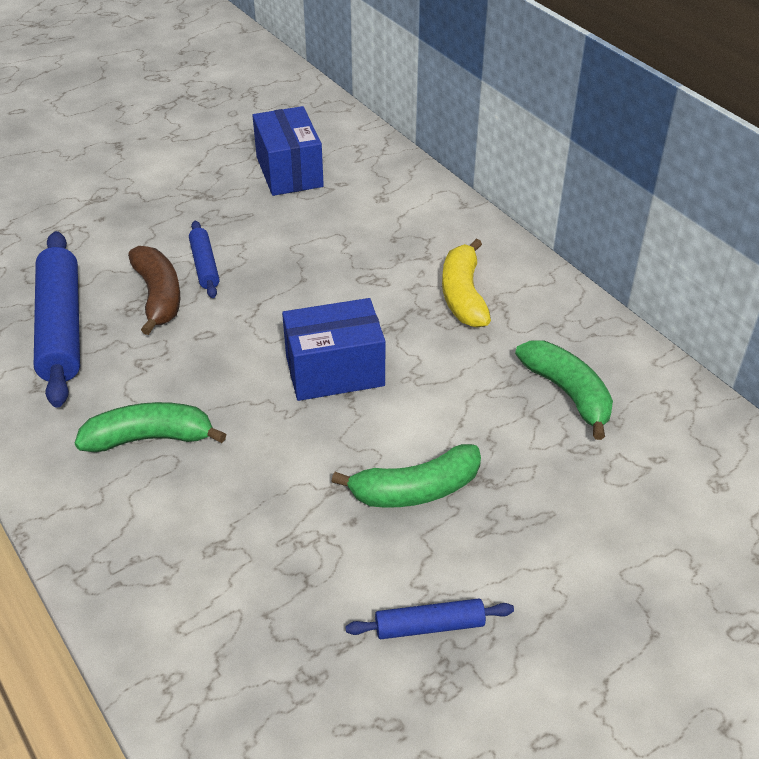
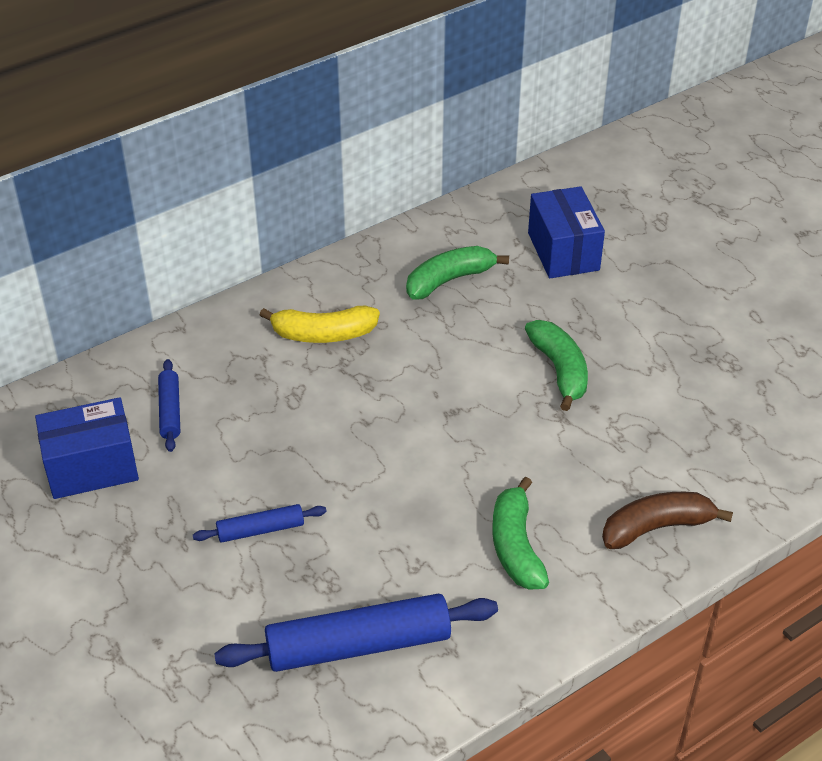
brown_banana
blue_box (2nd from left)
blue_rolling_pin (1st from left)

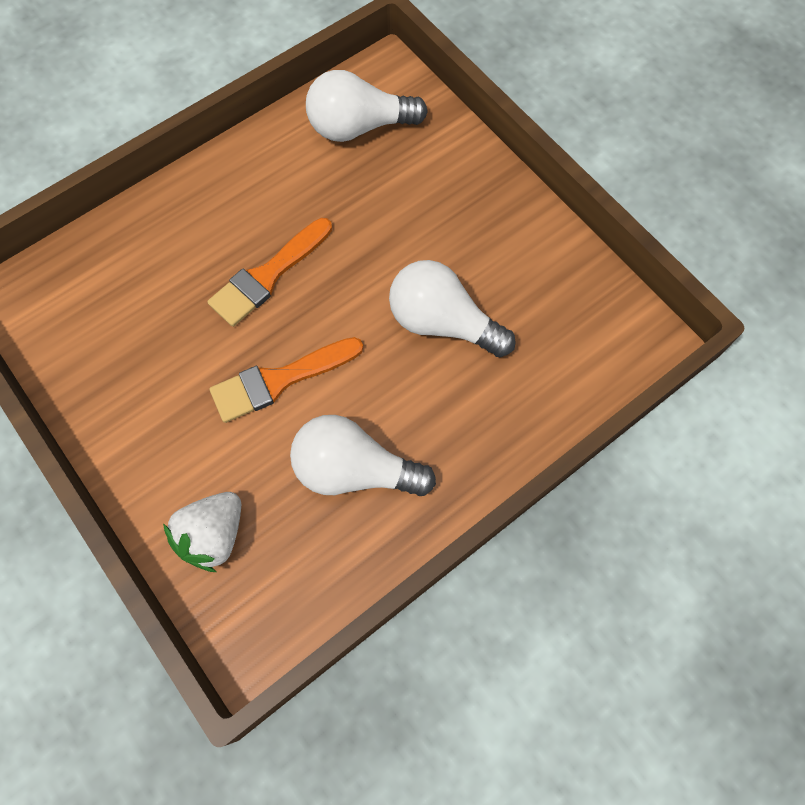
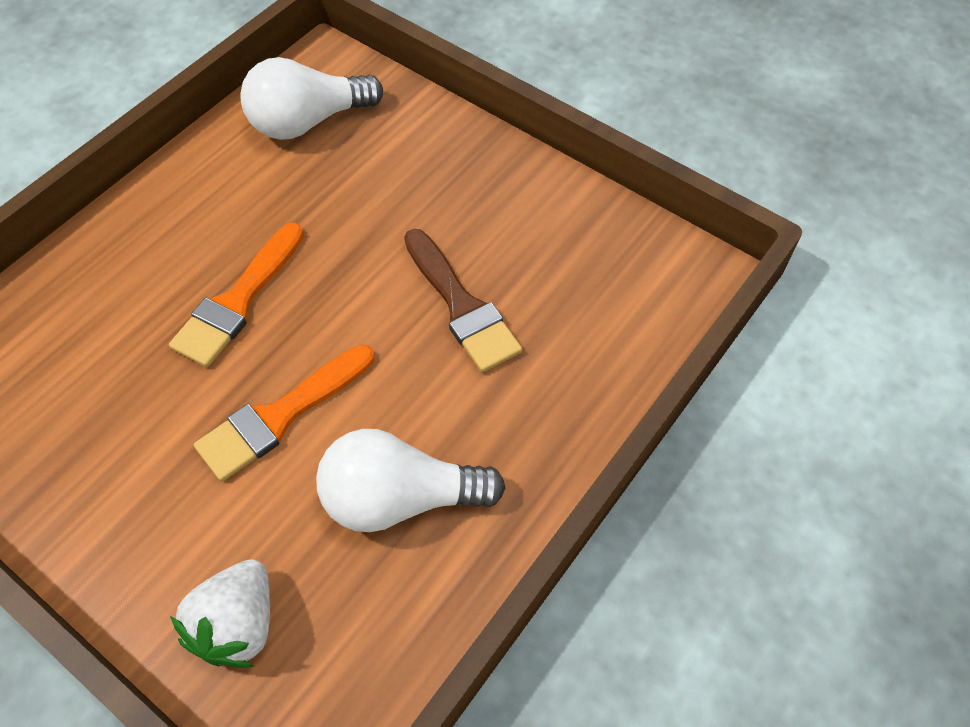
brown_brush

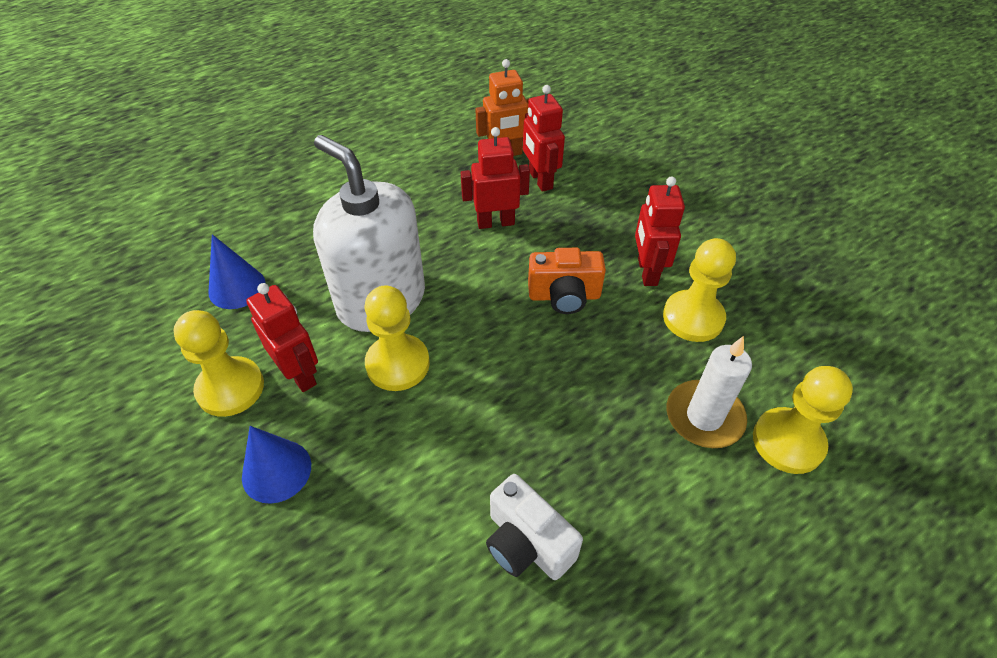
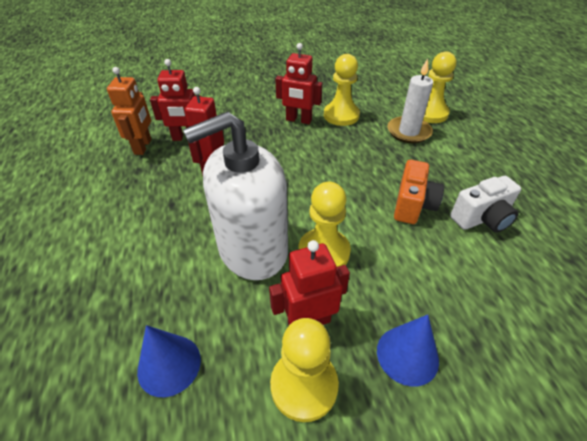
orange_camera

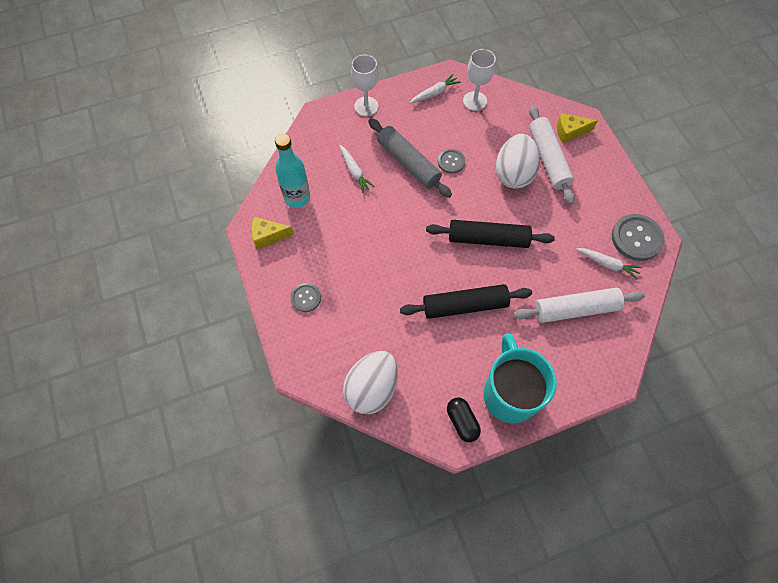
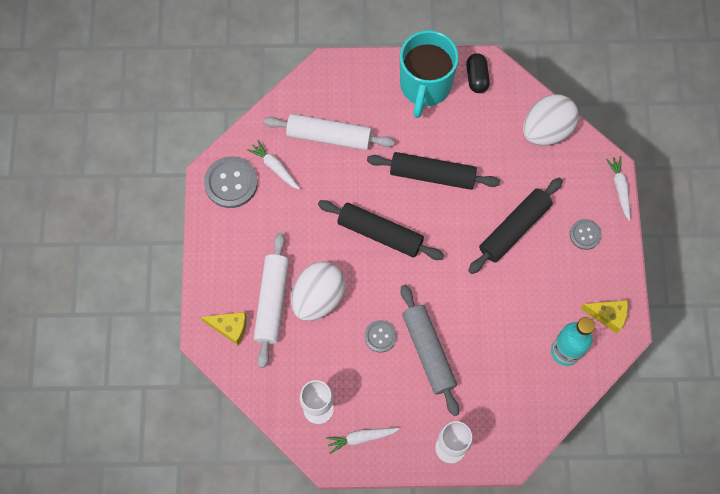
white_carrot (3rd from left)
black_rolling_pin (3rd from left)

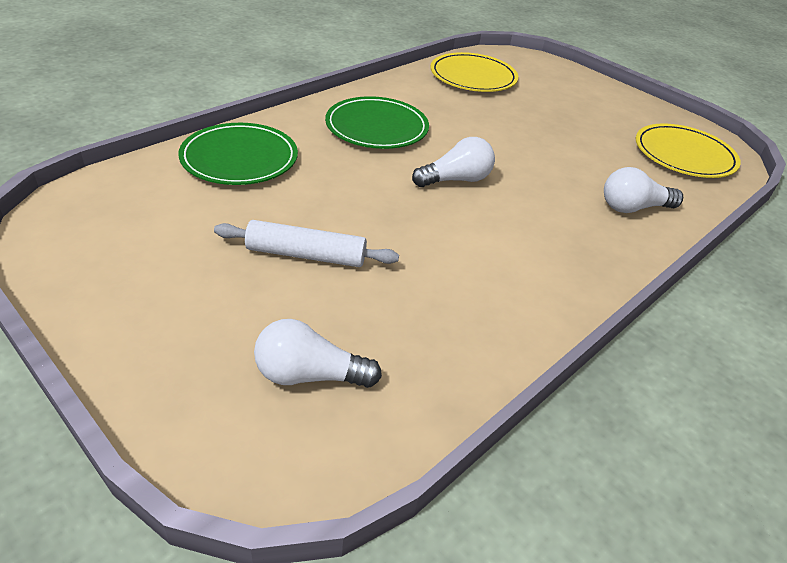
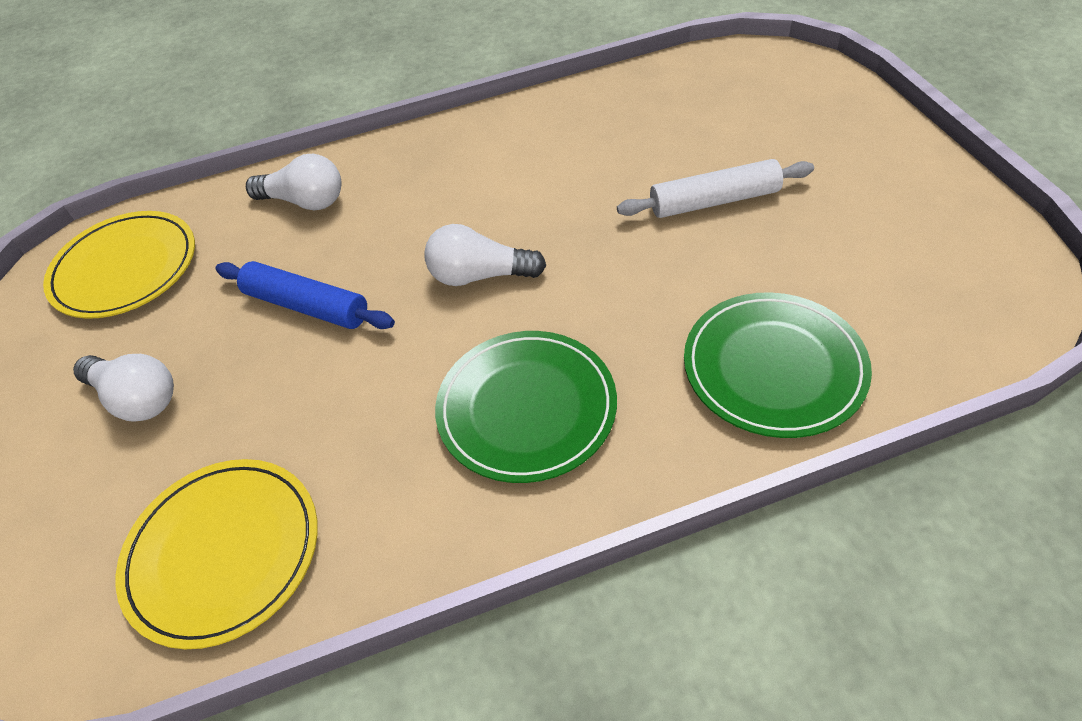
white_rolling_pin
white_light_bulb (1st from left)
blue_rolling_pin

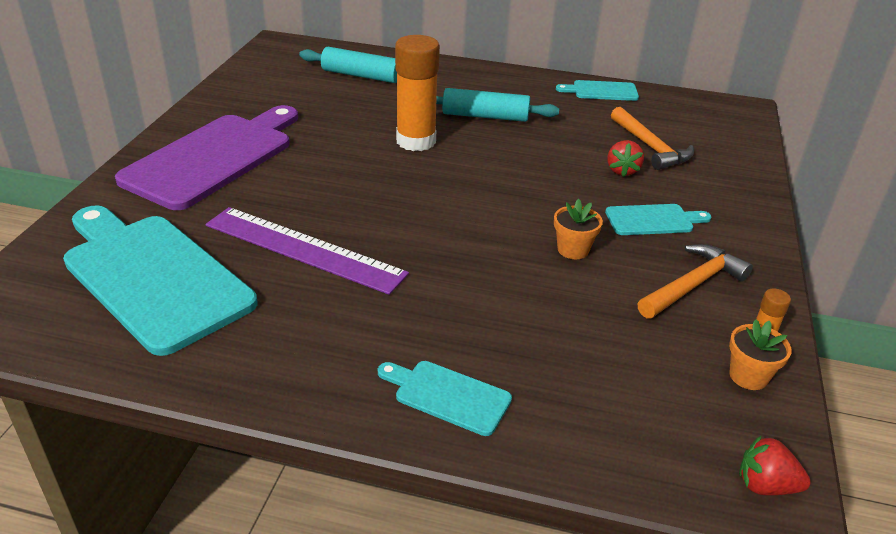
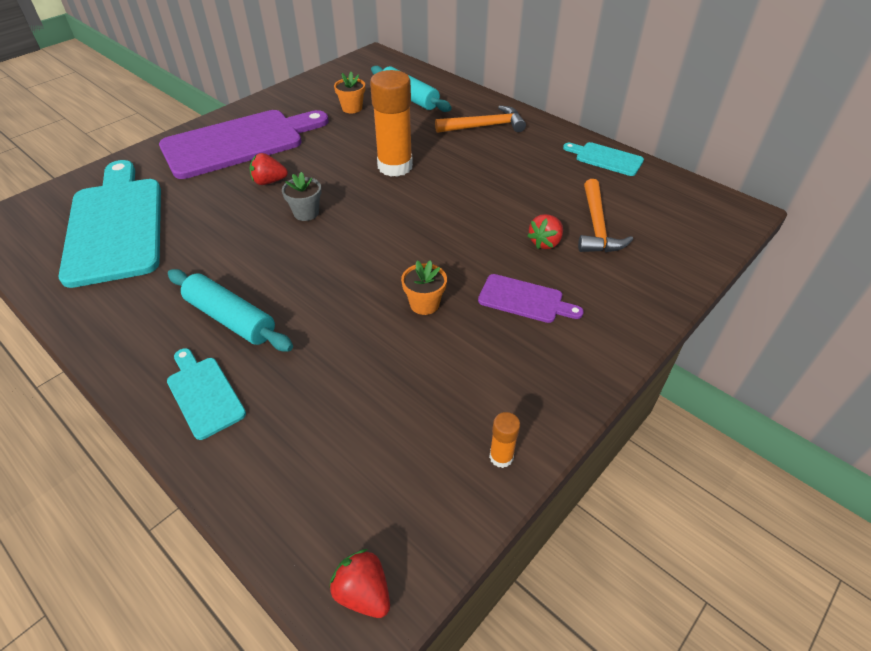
turquoise_rolling_pin (1st from left)
purple_cutting_board (2nd from left)
purple_ruler
orange_hammer (1st from left)
orange_flower_pot (1st from left)
red_strawberry (1st from left)
grey_flower_pot

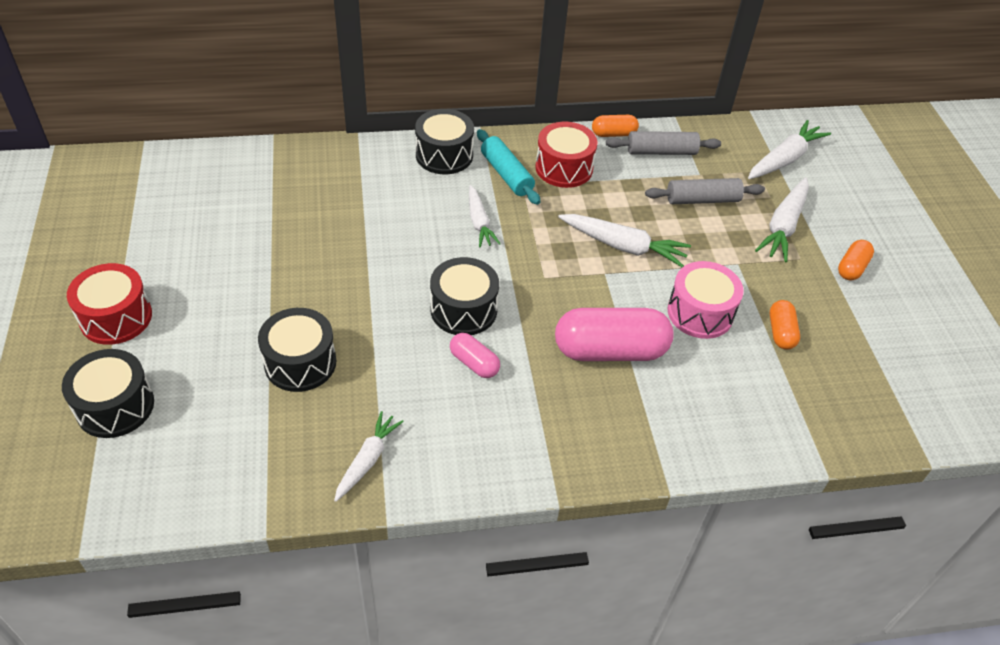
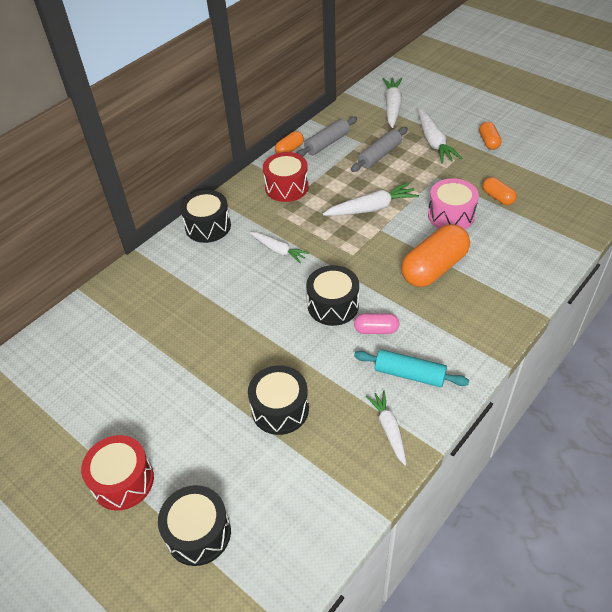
turquoise_rolling_pin
orange_capsule (2nd from left)

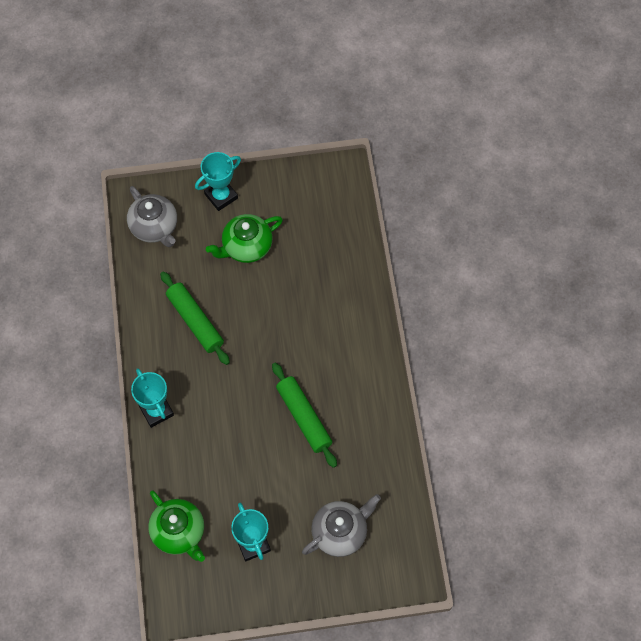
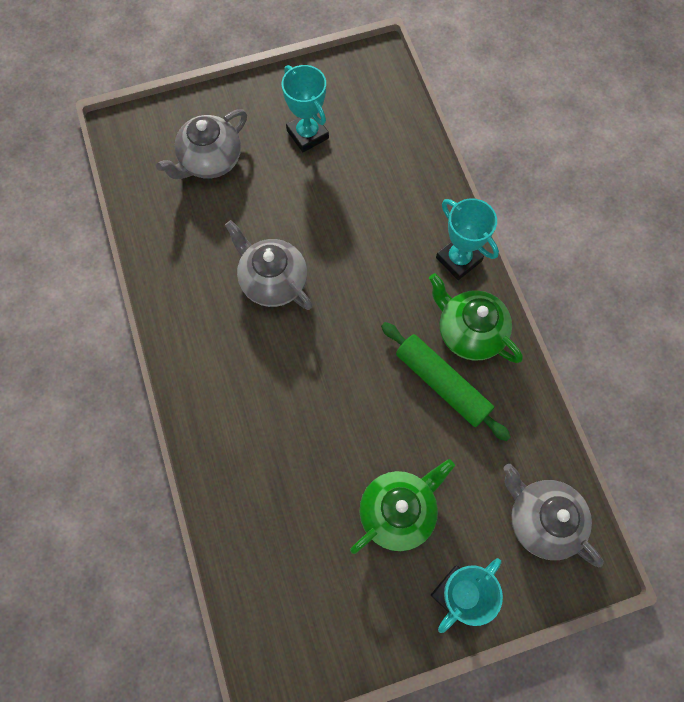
grey_teapot (2nd from left)
green_teapot (2nd from left)

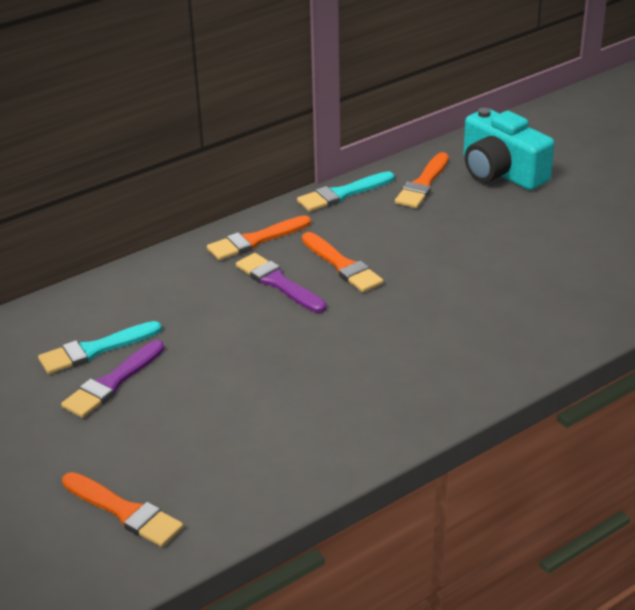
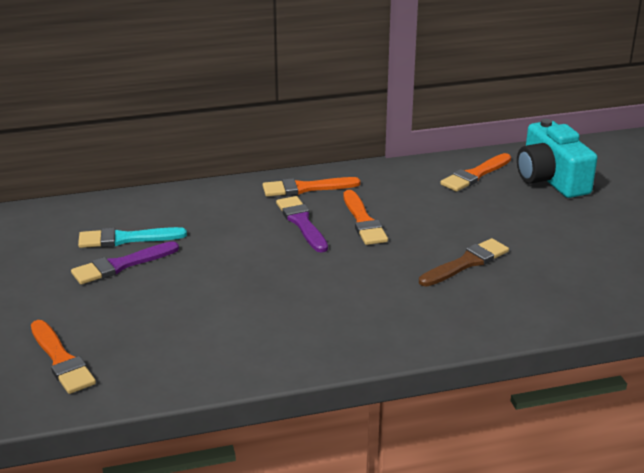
turquoise_brush (2nd from left in the first image)
brown_brush

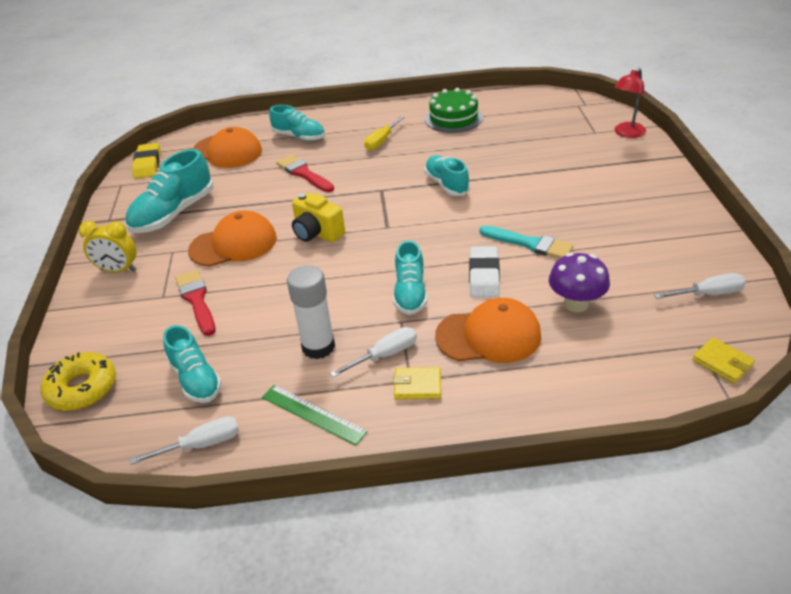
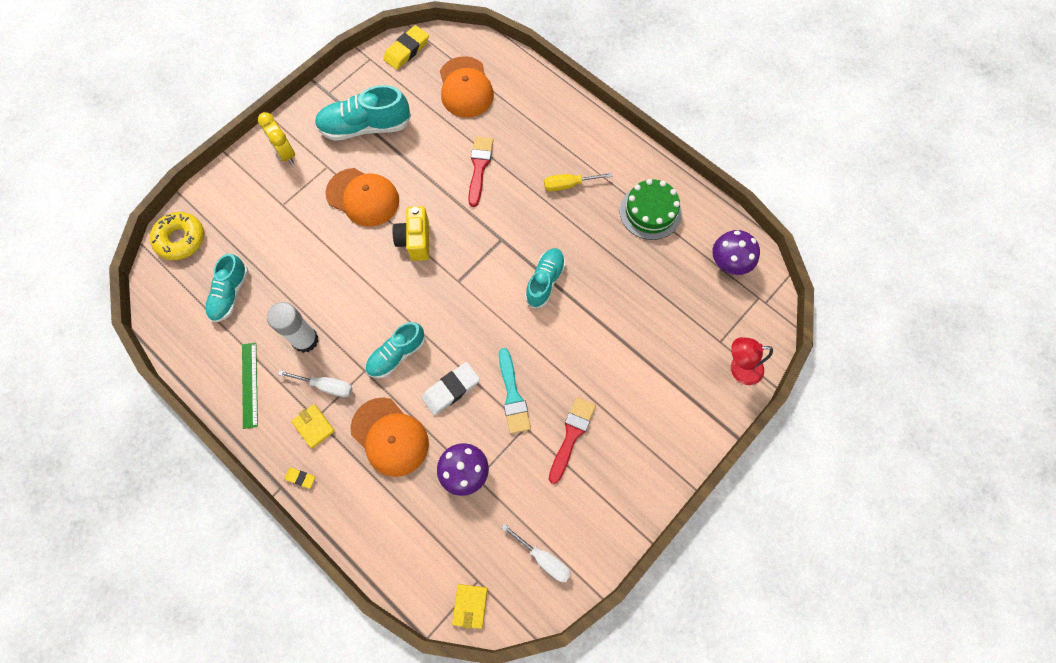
turquoise_shoe (3rd from left in the first image)
red_brush (2nd from left)
white_screwdriver (1st from left in the first image)
purple_mushroom (2nd from left)
yellow_eraser (1st from left)

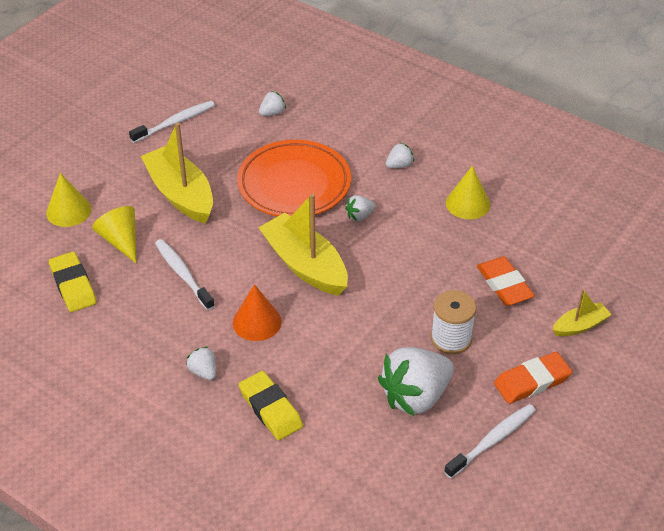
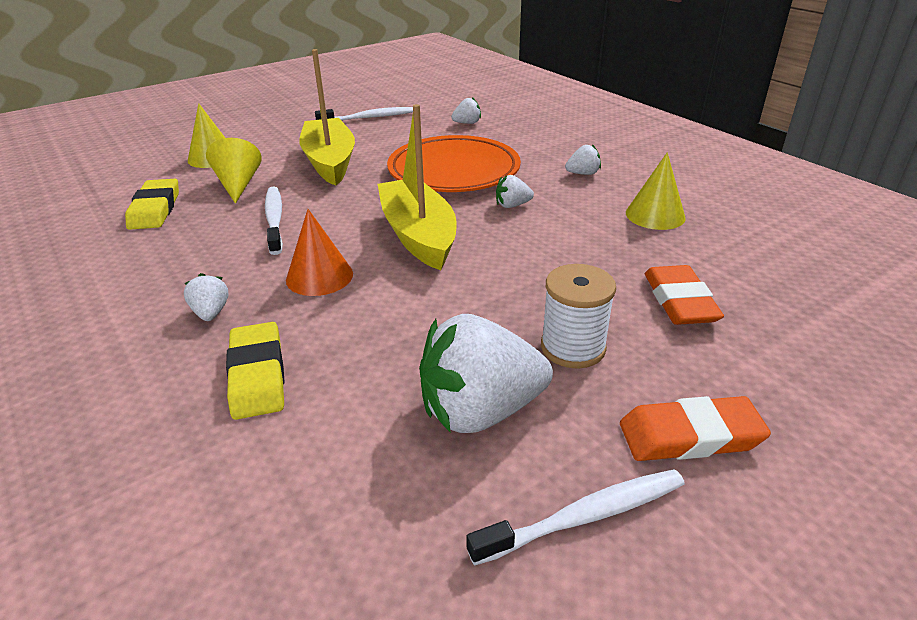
yellow_boat (3rd from left in the first image)

